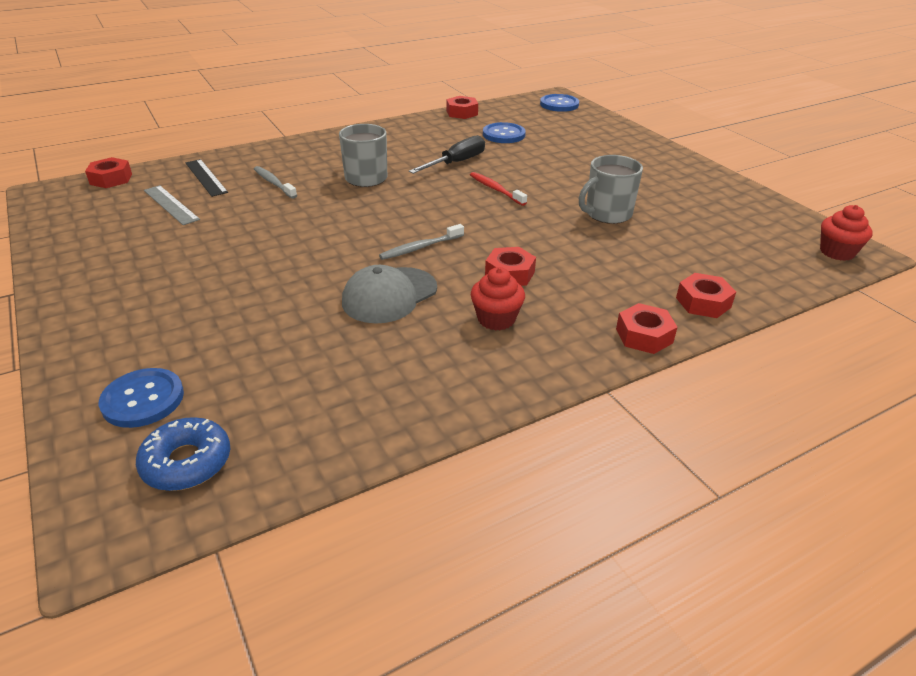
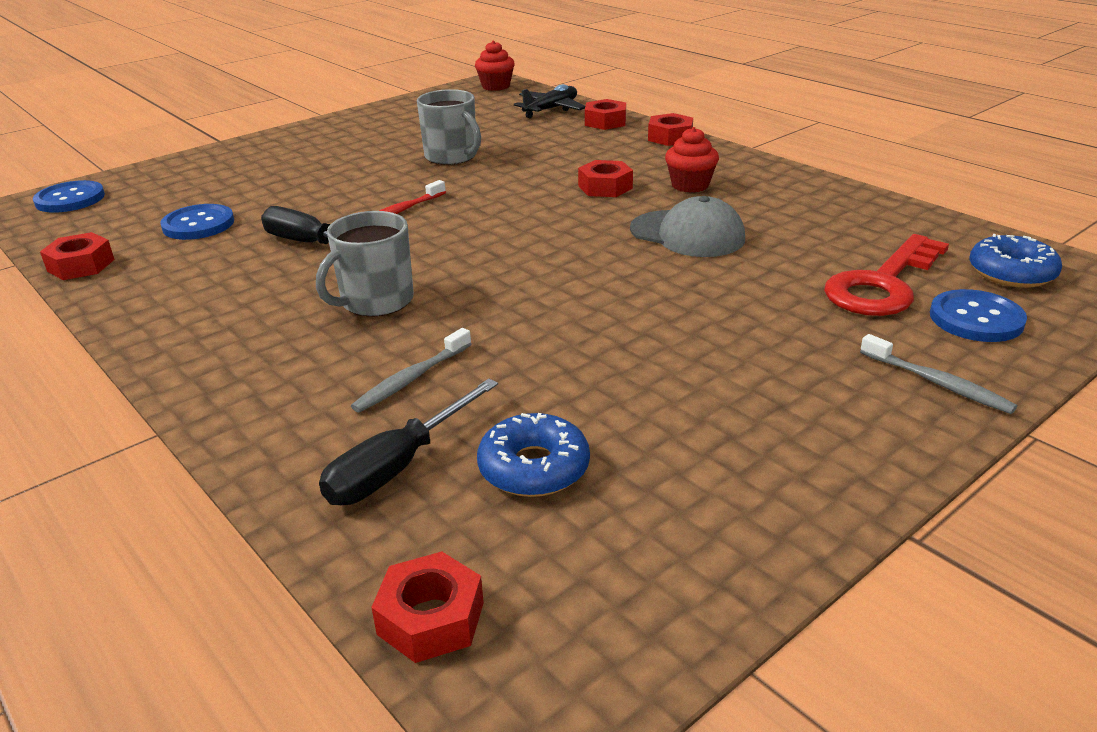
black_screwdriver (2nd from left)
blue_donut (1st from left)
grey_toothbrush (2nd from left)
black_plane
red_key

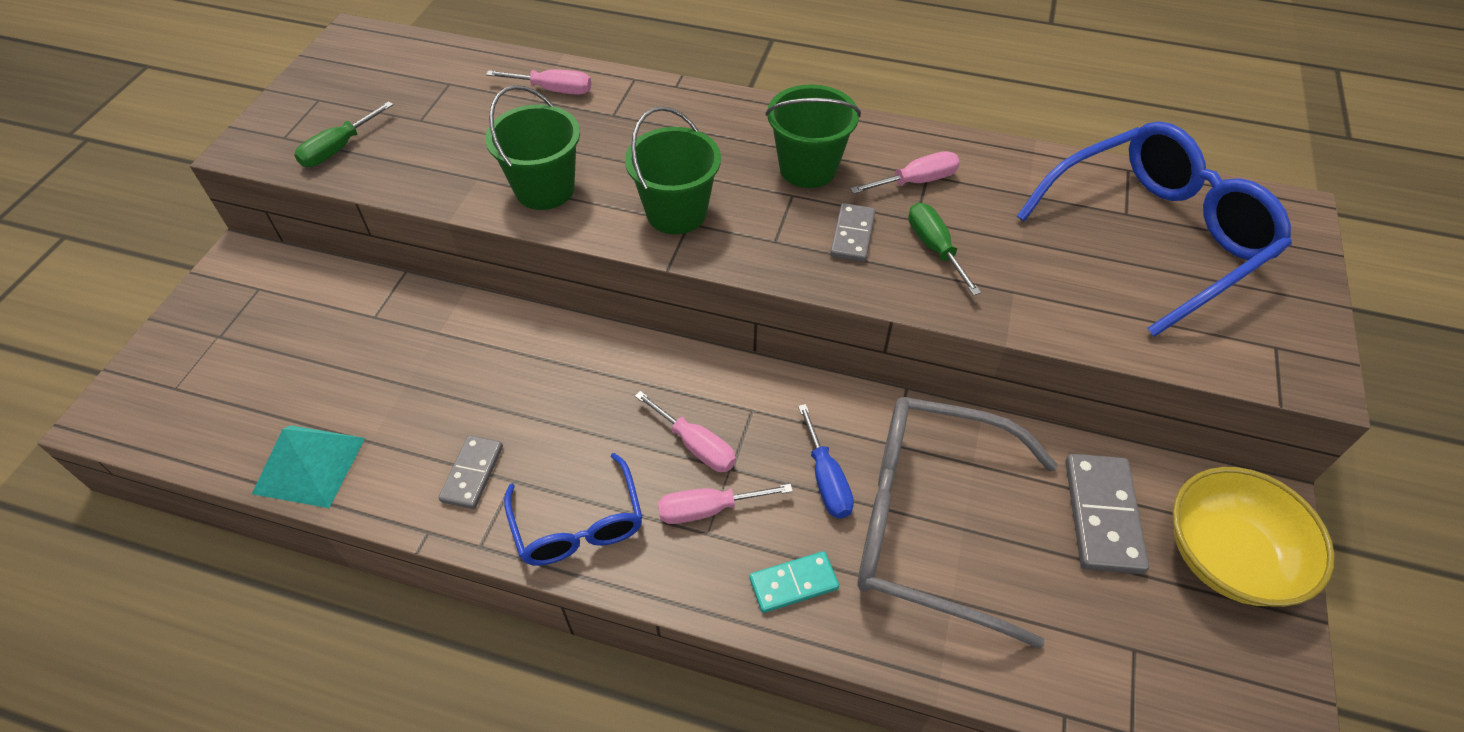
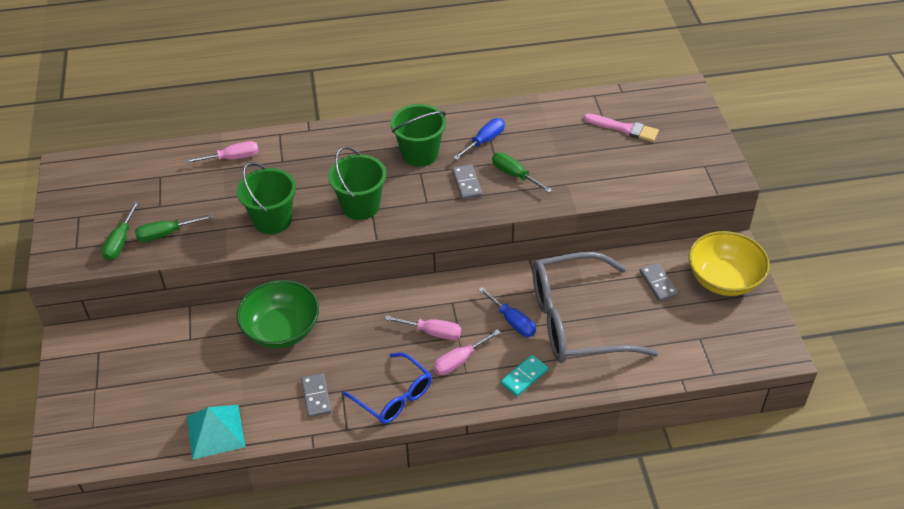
pink_brush
blue_screwdriver (1st from left)
grey_domino (3rd from left)
green_screwdriver (2nd from left)
green_bowl

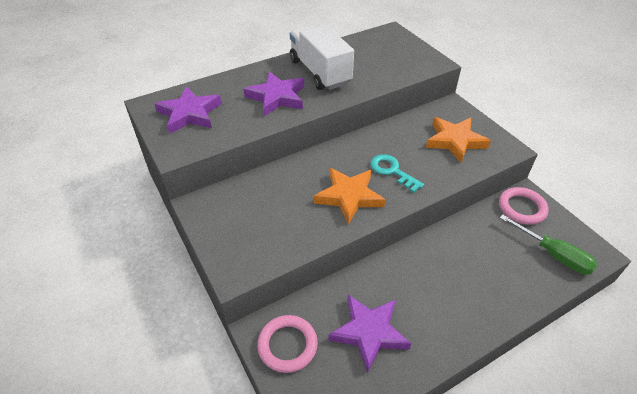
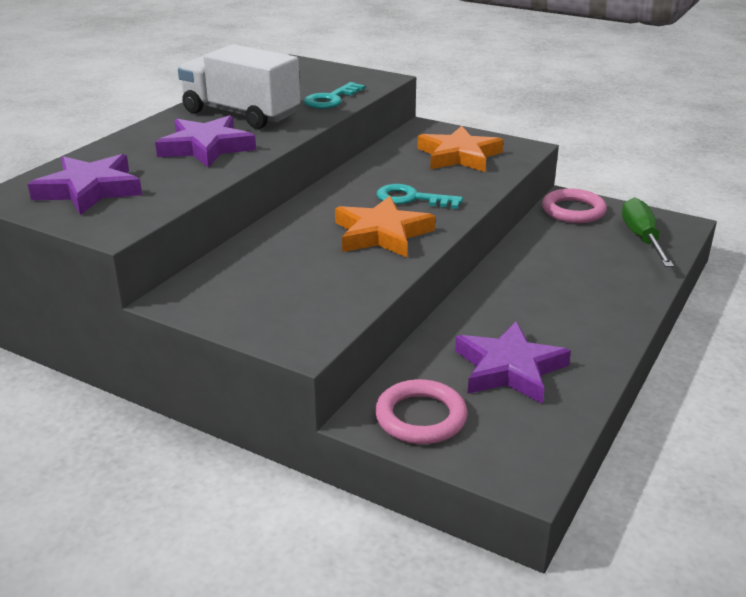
green_screwdriver
turquoise_key (1st from left)

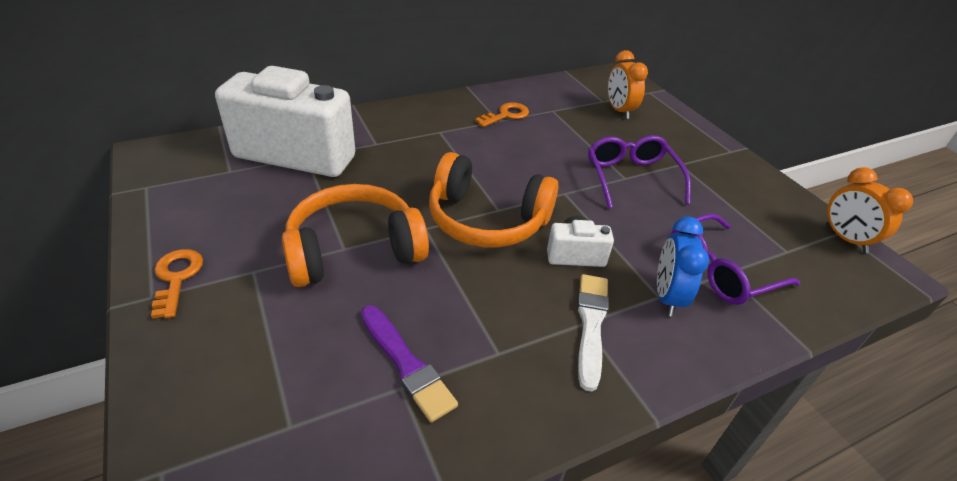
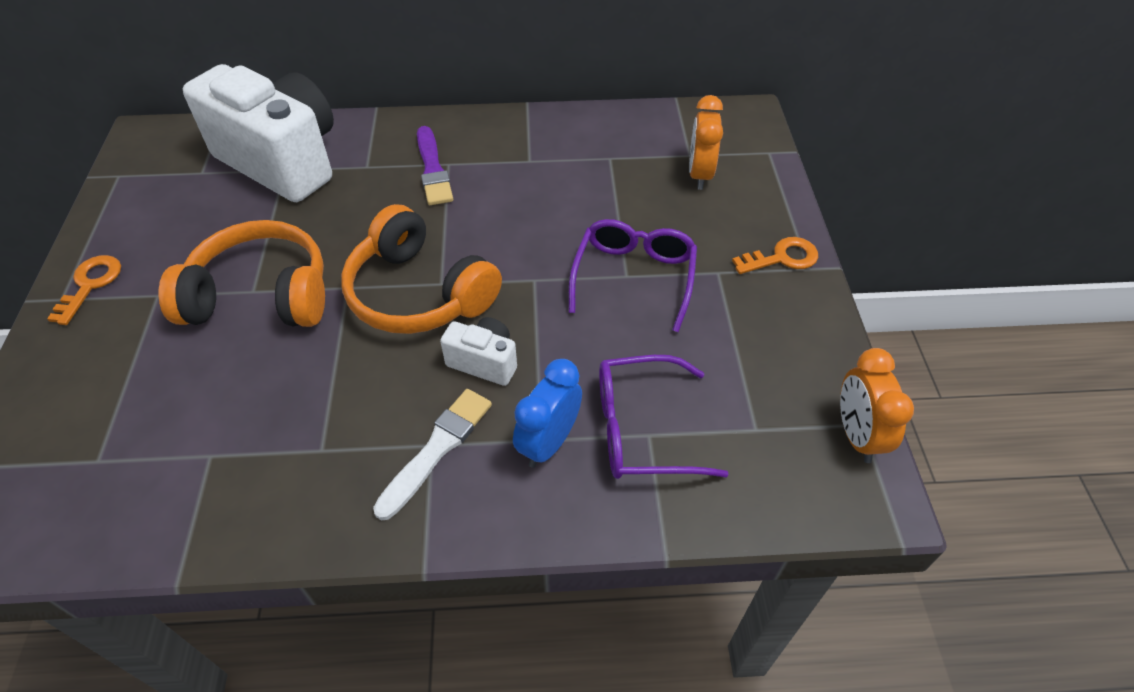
orange_key (2nd from left)
purple_brush

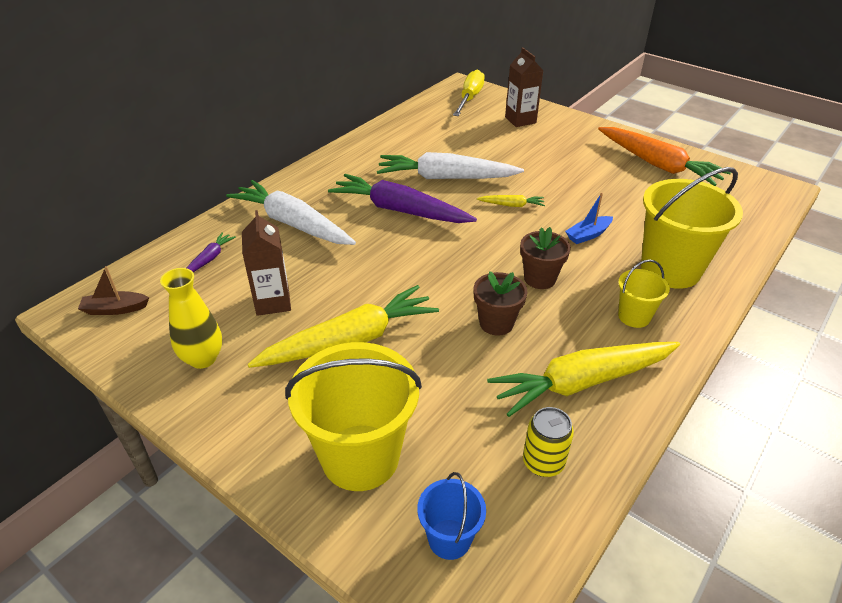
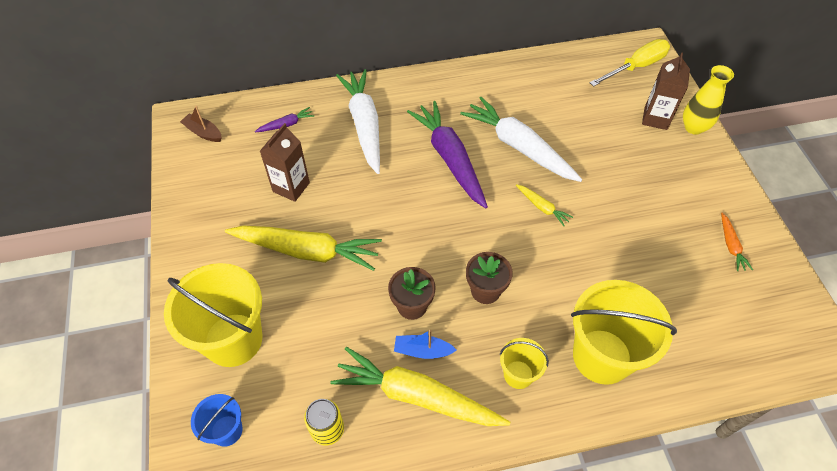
orange_carrot
blue_boat
yellow_vase

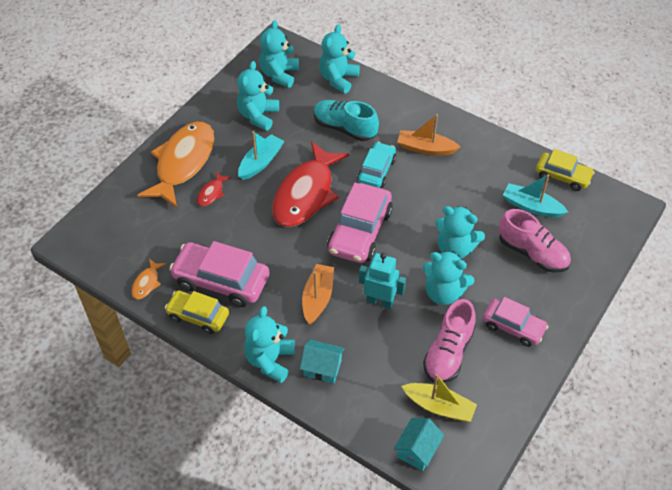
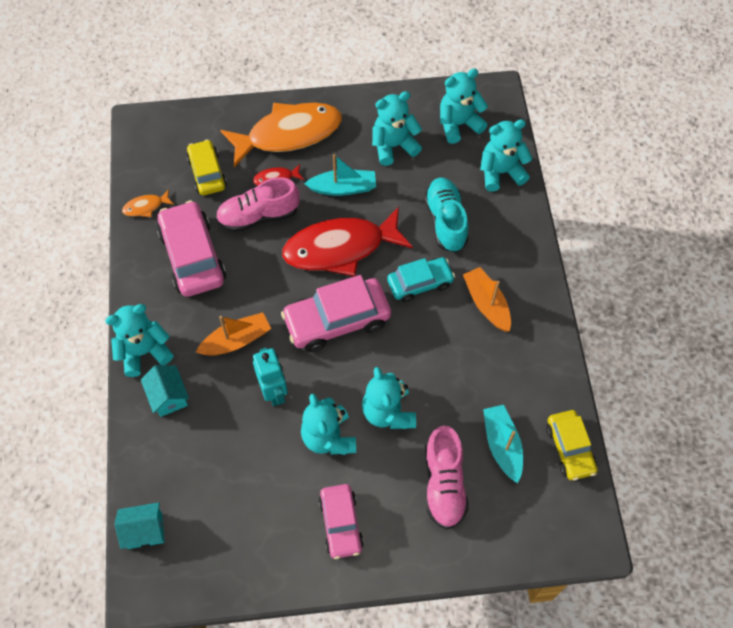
yellow_car (1st from left)
pink_shoe (1st from left)
yellow_boat

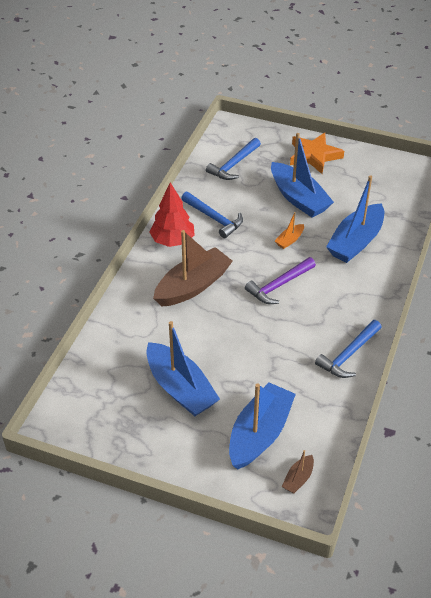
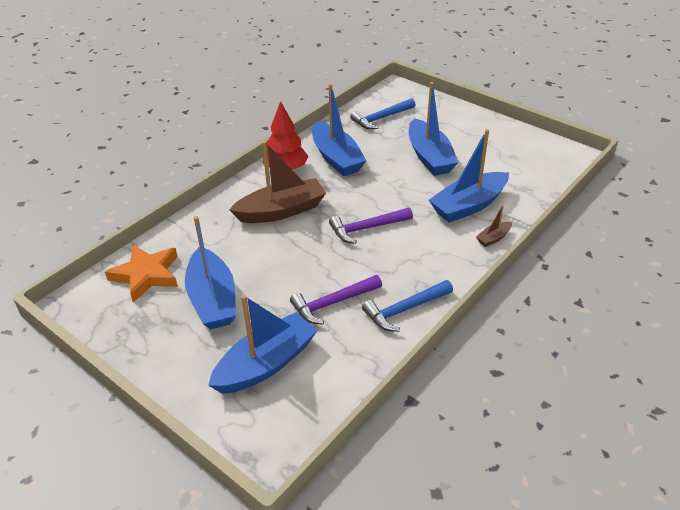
orange_star
blue_boat (3rd from left)
orange_boat
brown_boat (2nd from left)
purple_hammer (1st from left)

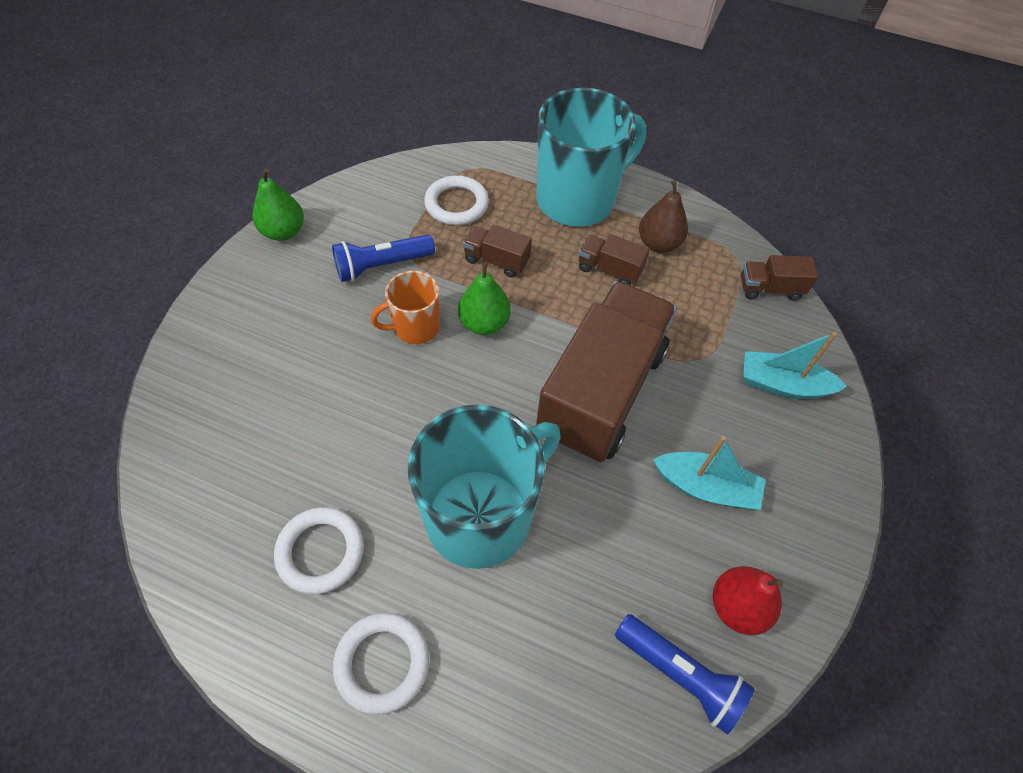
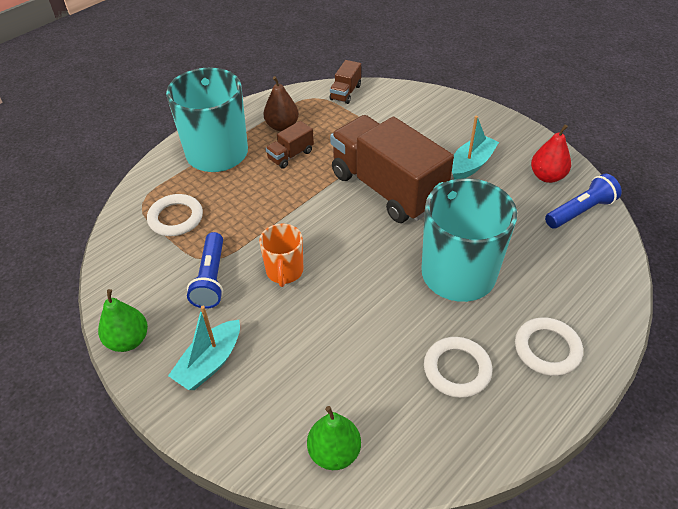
brown_truck (1st from left in the first image)
green_pear (2nd from left)
turquoise_boat (1st from left)

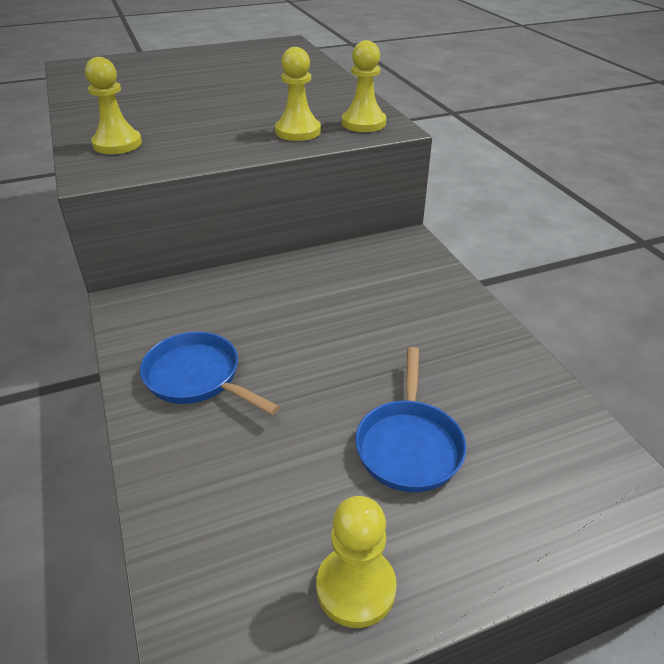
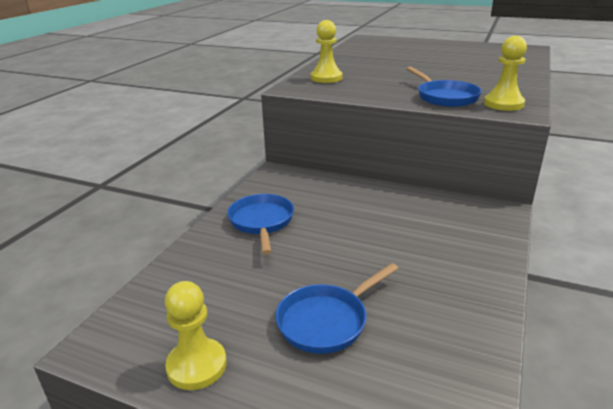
blue_pan (3rd from left)

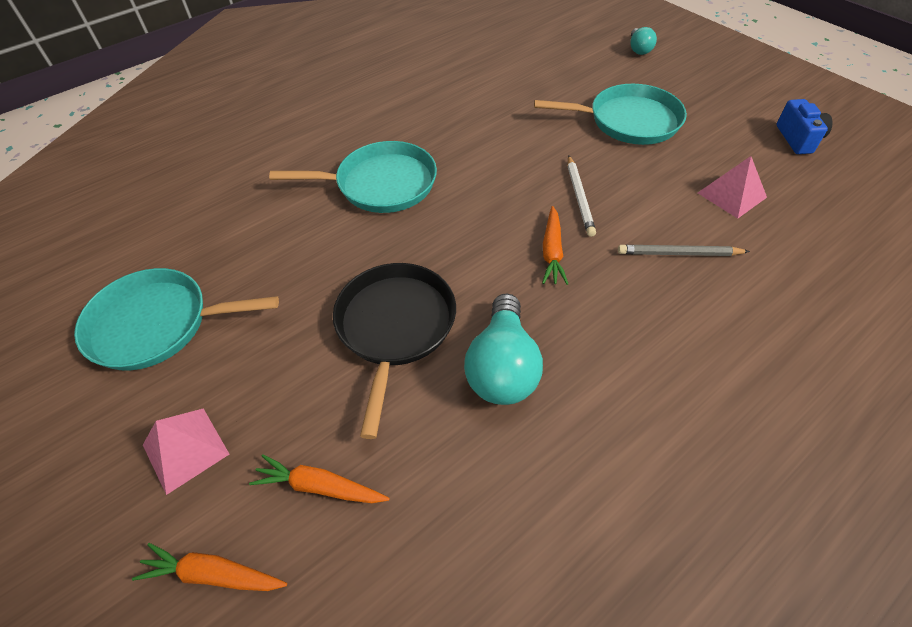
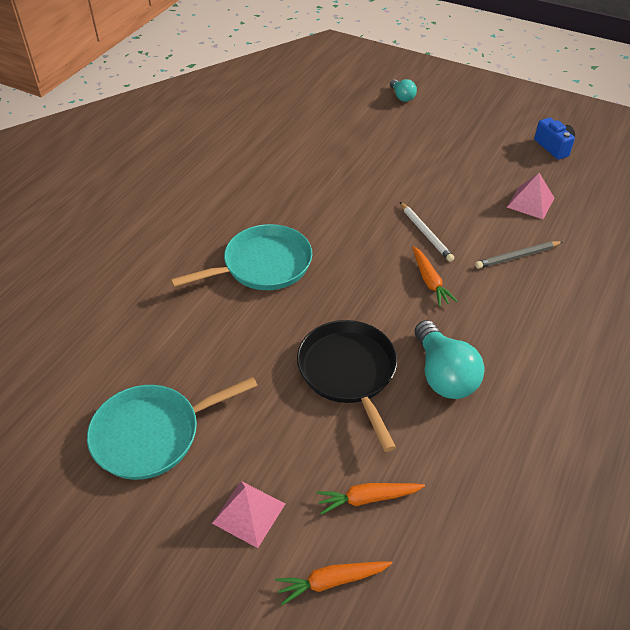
turquoise_pan (3rd from left in the first image)

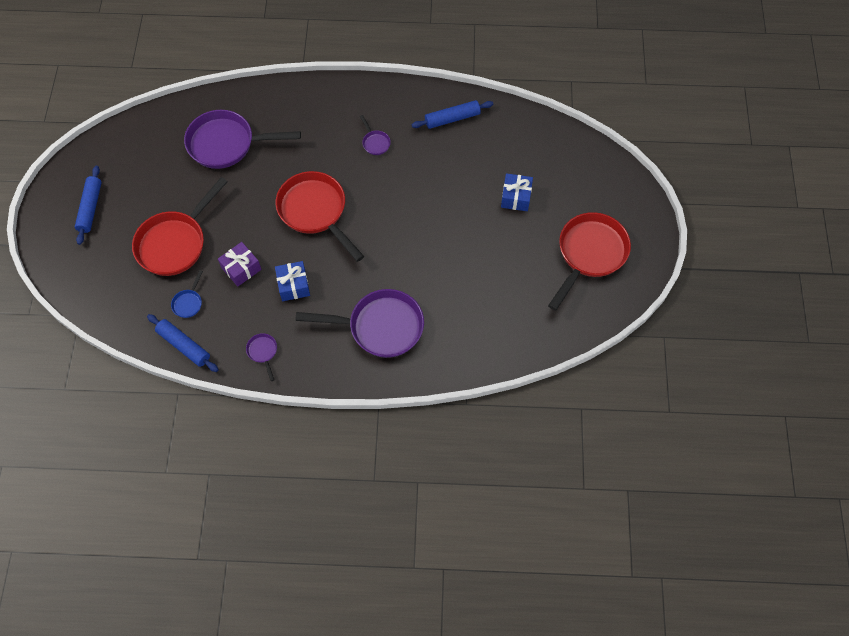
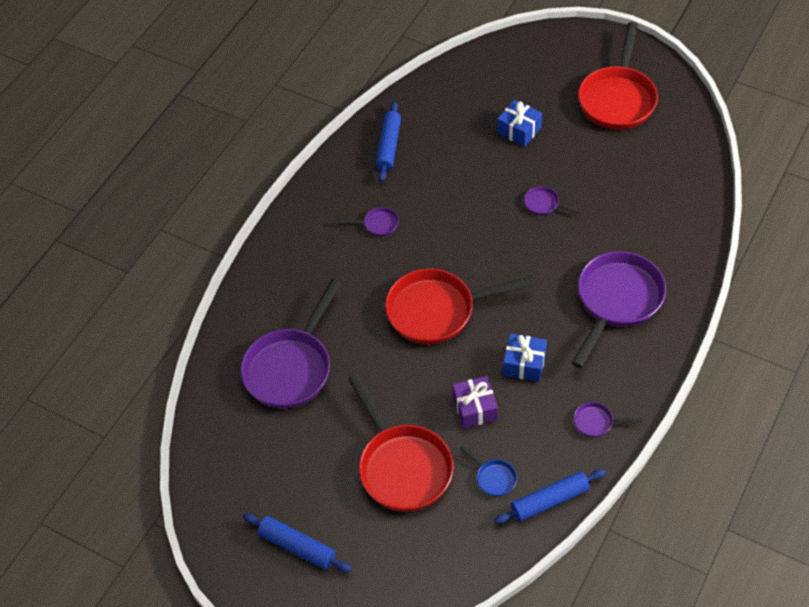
red_pan (3rd from left)
purple_pan (3rd from left)

